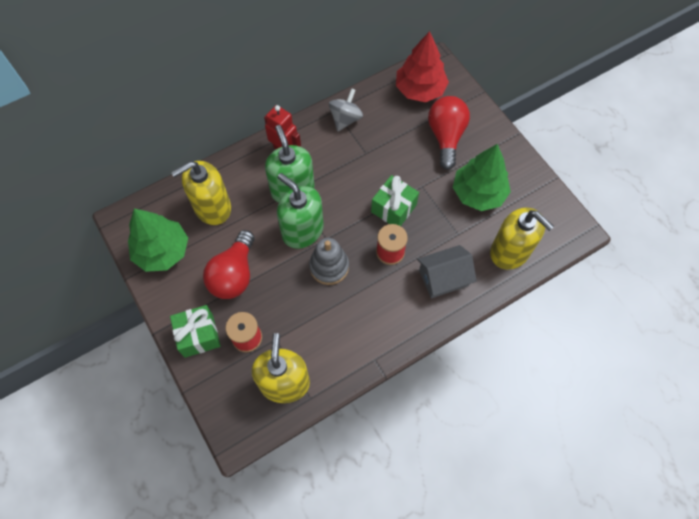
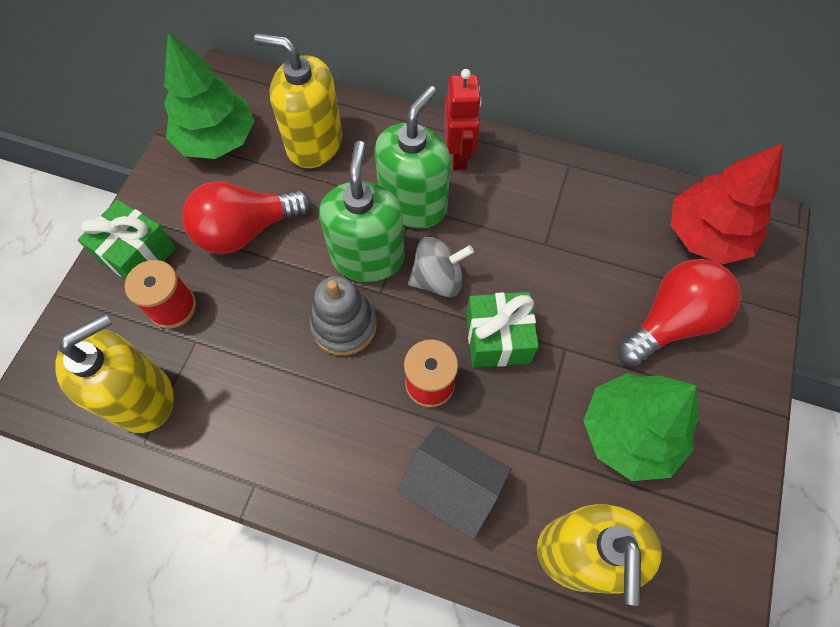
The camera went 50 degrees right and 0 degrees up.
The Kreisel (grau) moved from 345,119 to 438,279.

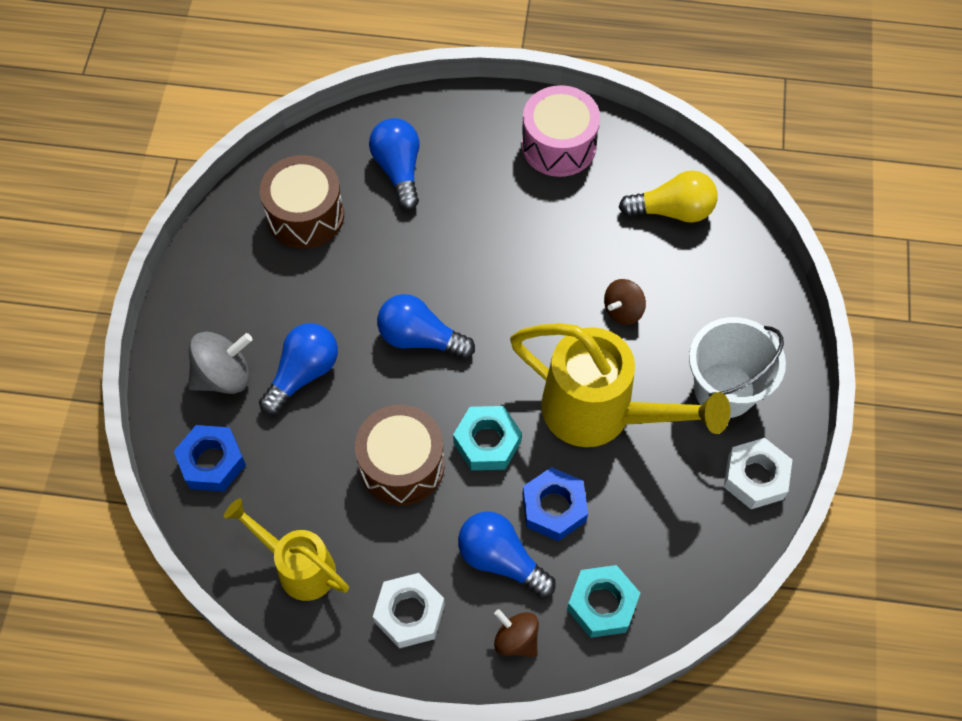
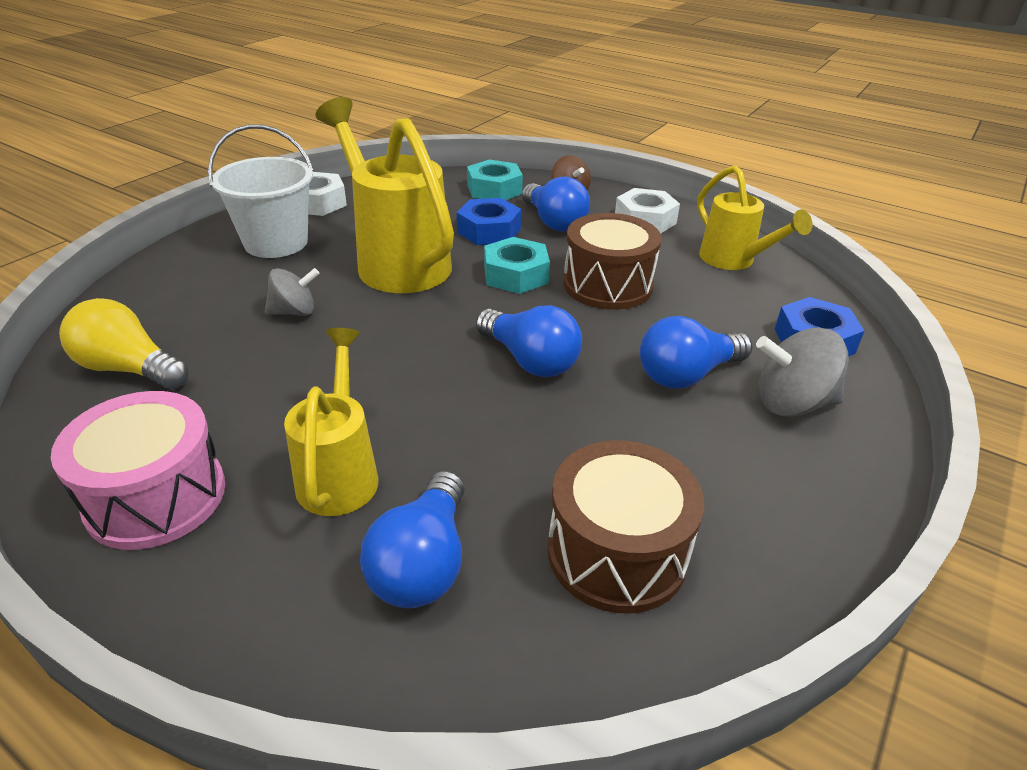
The camera went 155 degrees left and 25 degrees down.
The Gießkanne (gelb) at 340,472 appeared.
The Kreisel (braun) at 623,310 became the Kreisel (grau) at 294,312.

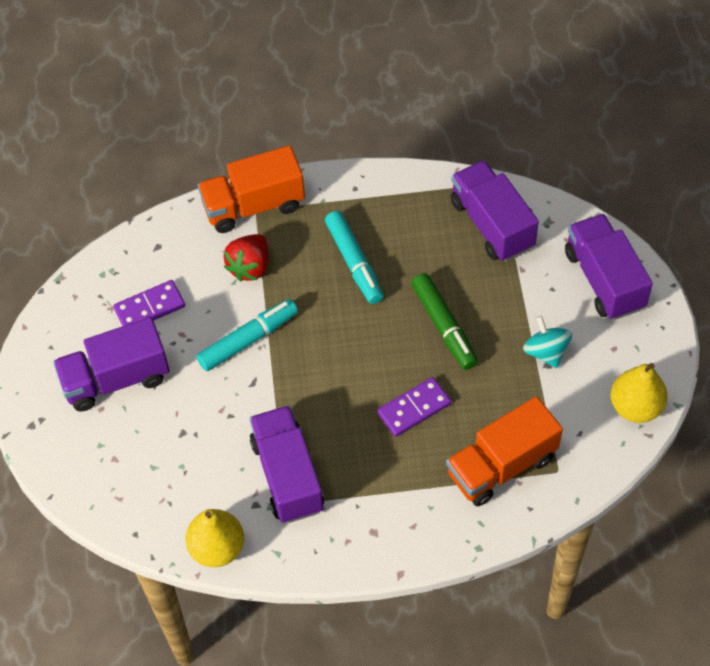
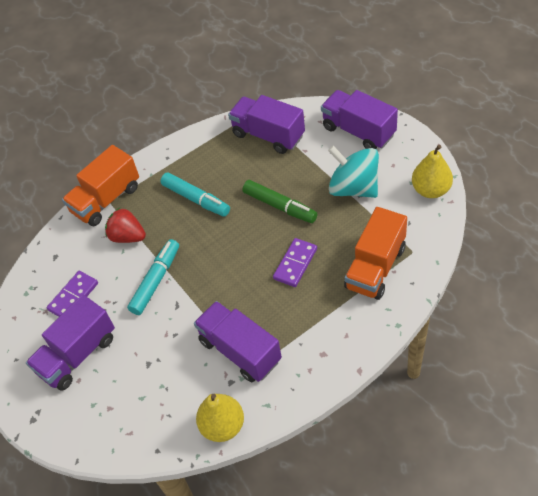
The camera went 25 degrees left and 5 degrees down.
The Erdbeere (rot) at 250,267 turned 120 degrees clockwise.
The Kreisel (türkis) at 546,352 changed to 1.69 times the size.

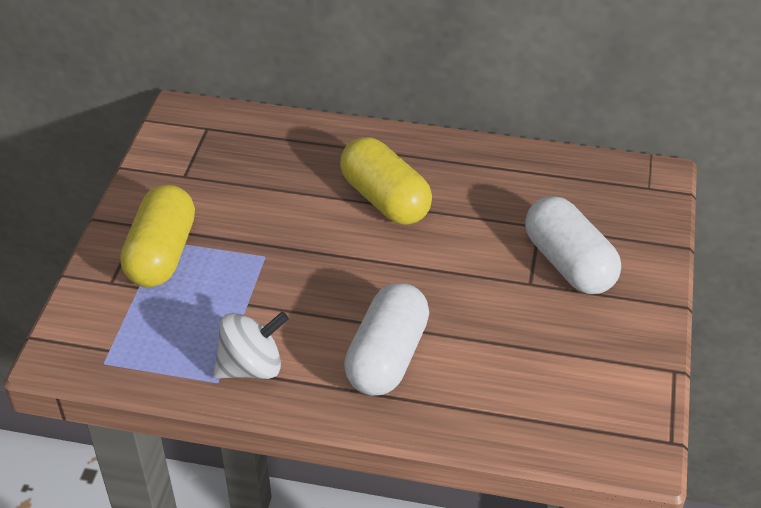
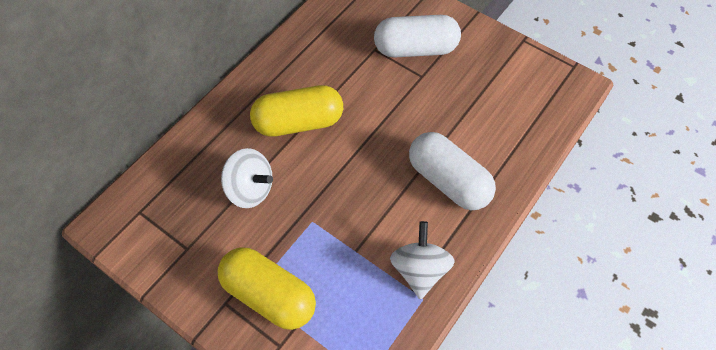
The camera went 65 degrees left and 15 degrees up.
The Kreisel (weiß) at 250,189 appeared.

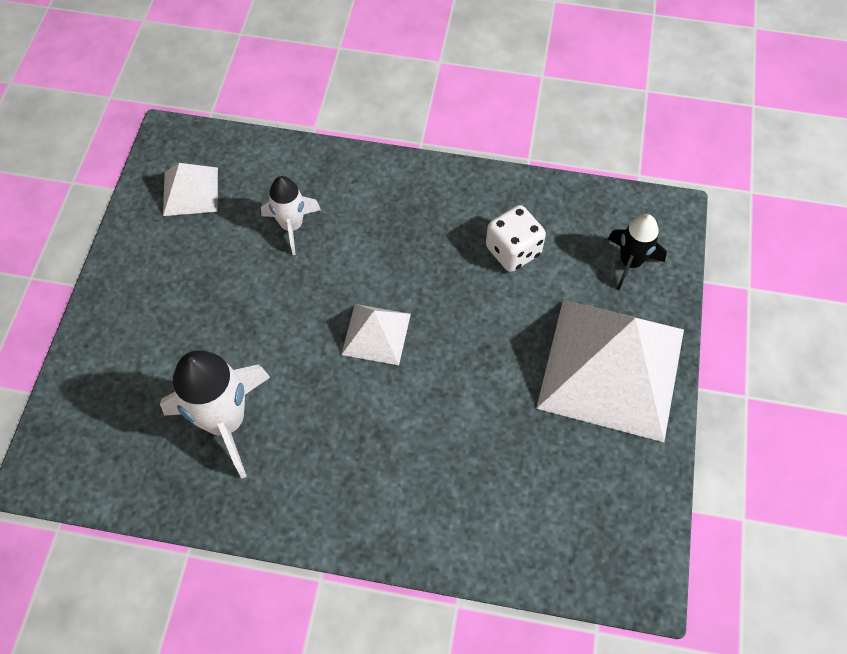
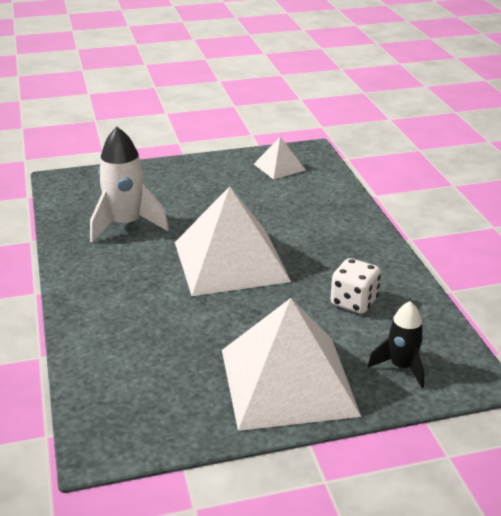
The camera went 65 degrees right and 30 degrees down.
The Rakete (weiß) at 292,226 disappeared.
The Pyramide (weiß) at 376,334 changed to 2.12 times the size.

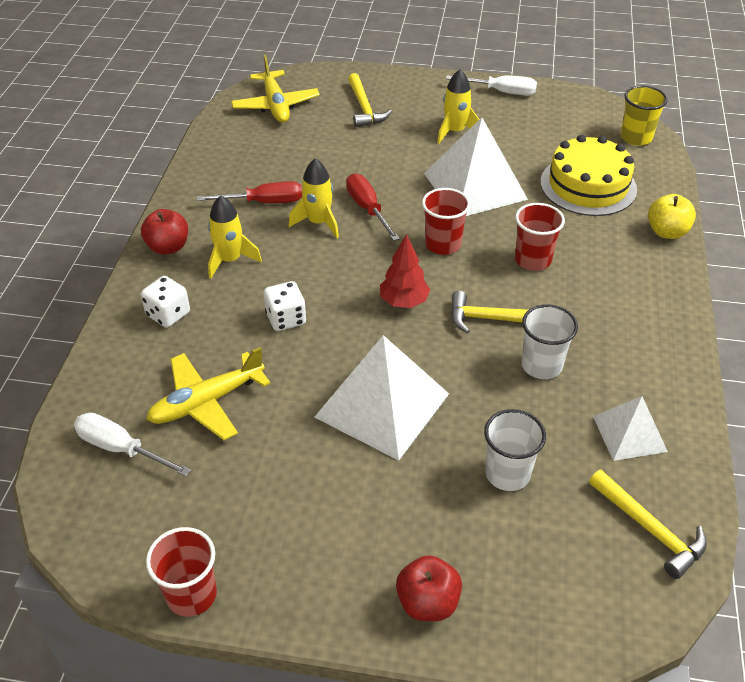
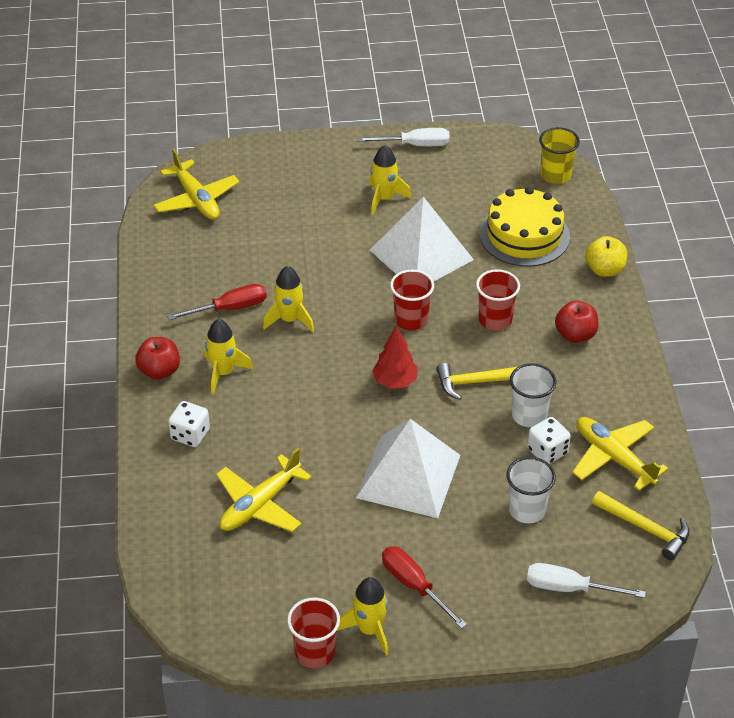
The camera went 15 degrees left and 0 degrees up.
The Hammer (gelb) at 364,108 disappeared.
The Rakete (gelb) at 369,630 appeared.
The Schraubenzieher (weiß) moved from 120,448 to 569,588.
The Spielwürfel (weiß) moved from 286,319 to 547,451.
The Schraubenzieher (rot) moved from 367,209 to 414,585.
The Apfel (rot) moved from 427,602 to 575,335.
The Pyramide (weiß) at 629,433 was replaced by the Flugzeug (gelb) at 614,458.

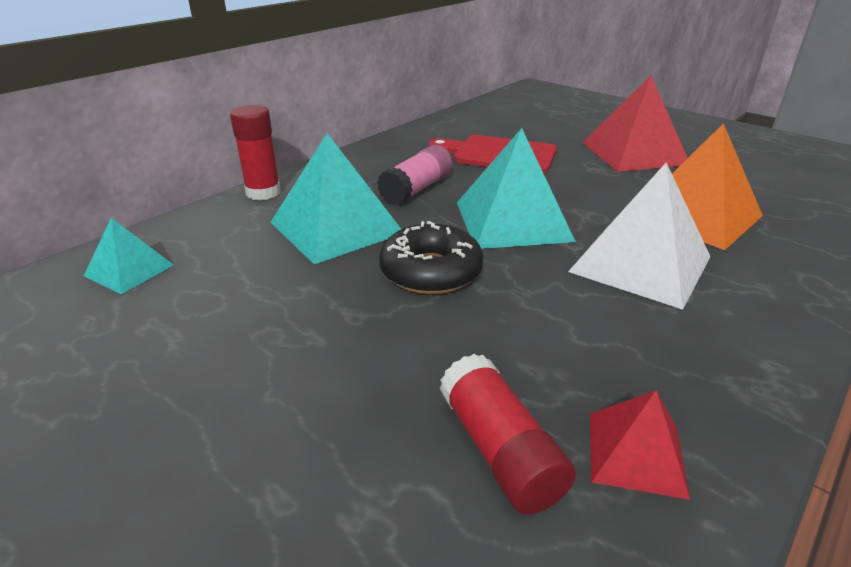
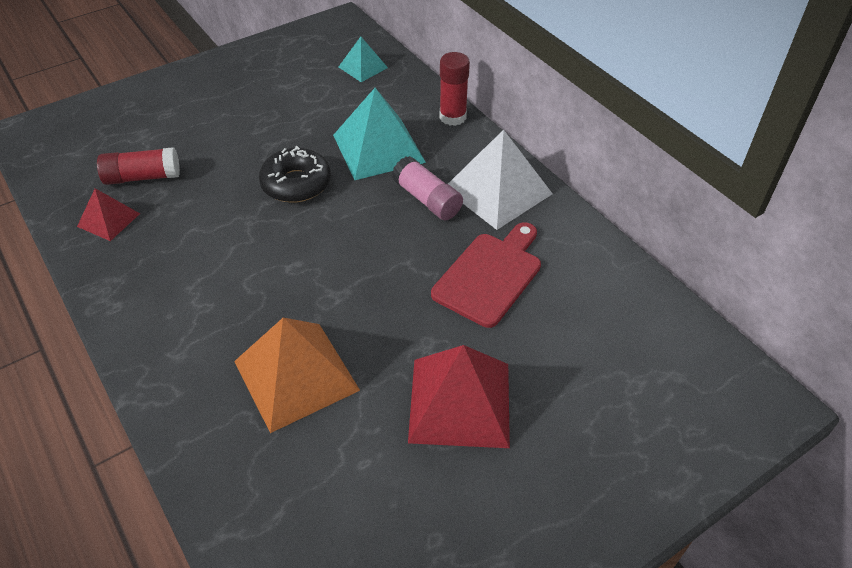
The camera went 105 degrees right and 15 degrees up.
The Pyramide (türkis) at 512,221 disappeared.
The Pyramide (weiß) moved from 640,264 to 497,191.

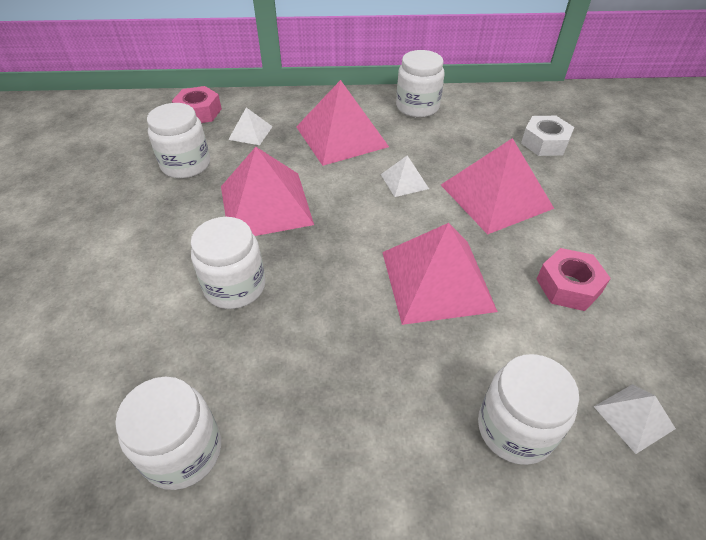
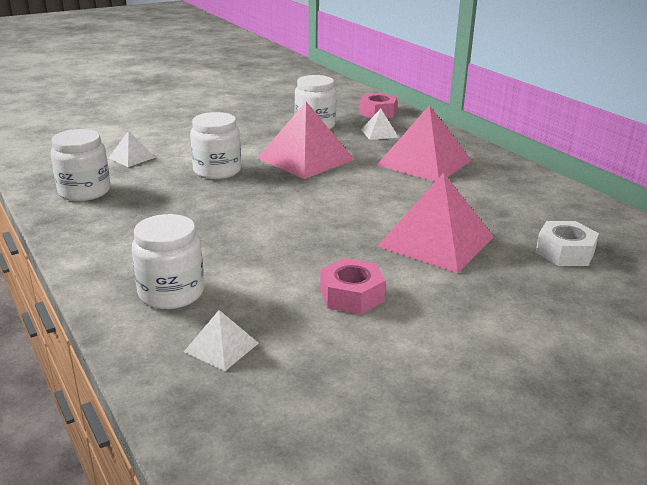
The camera went 60 degrees right and 20 degrees down.
The Pyramide (rosa) at 436,280 disappeared.
The Einmachglas (weiß) at 417,107 disappeared.
The Pyramide (weiß) moved from 404,181 to 132,157.

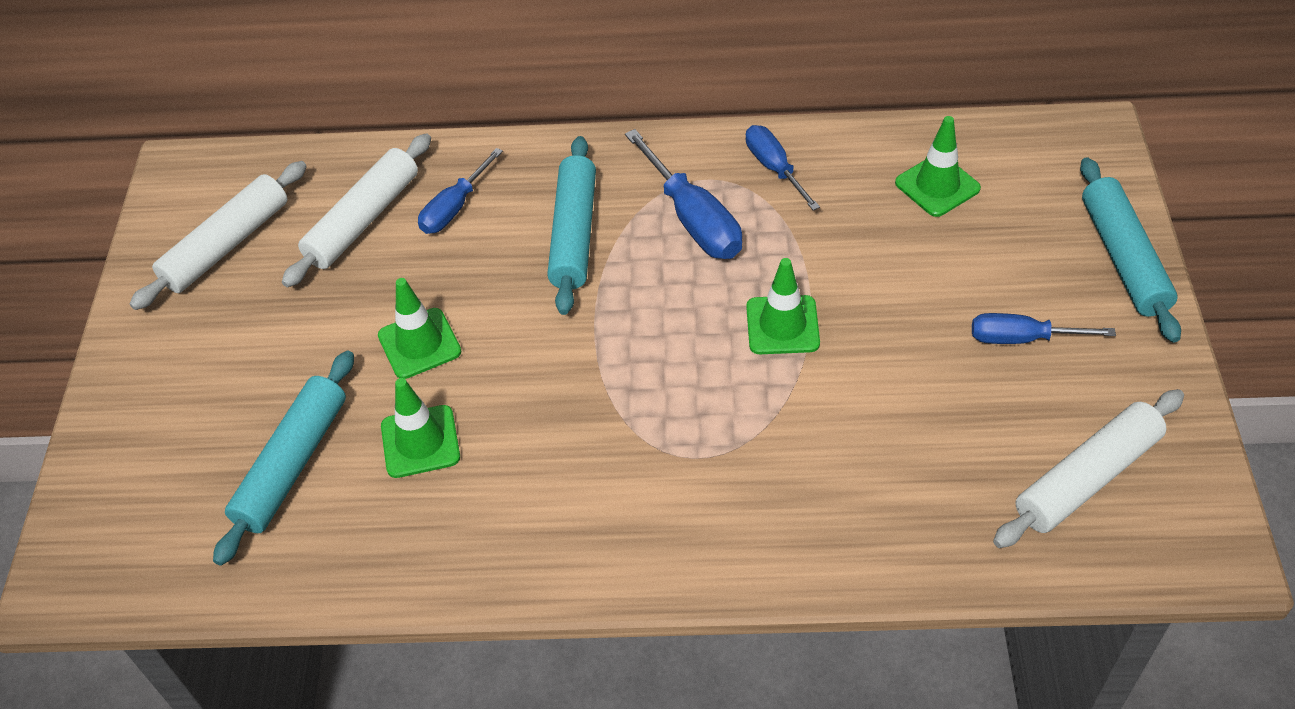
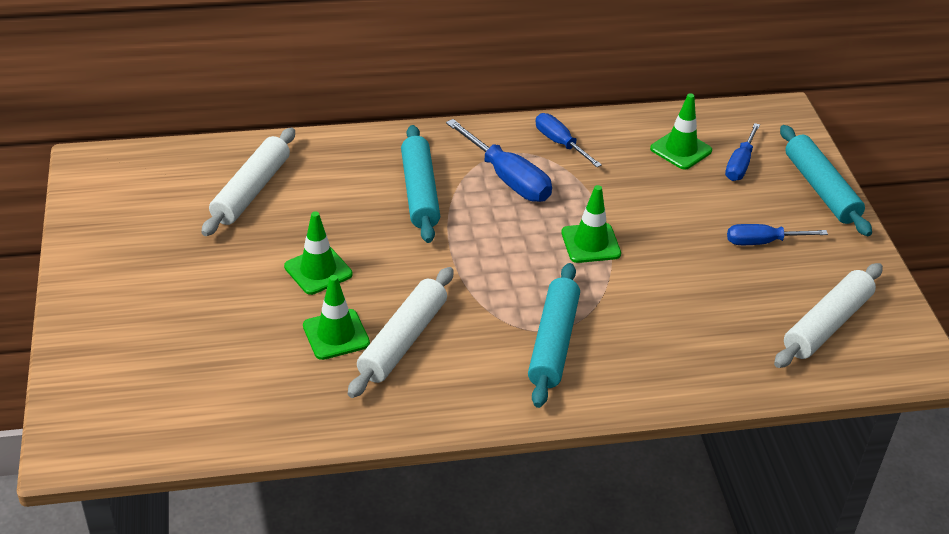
The camera went 15 degrees left and 10 degrees down.
The Nudelholz (weiß) moved from 227,245 to 403,340.
The Nudelholz (türkis) moved from 293,464 to 553,342.
The Schraubenzieher (blau) moved from 455,207 to 740,164.

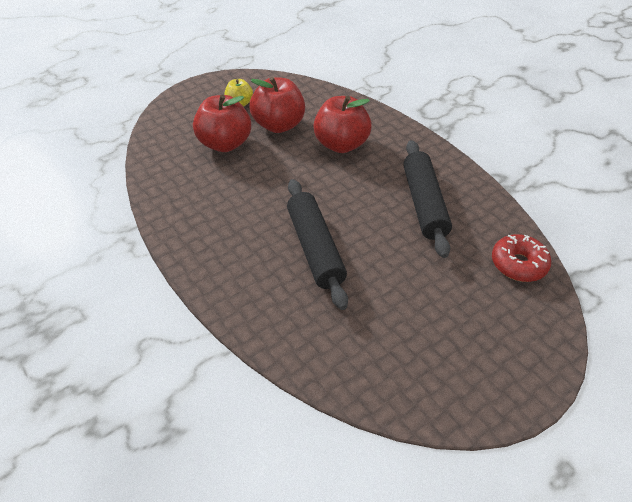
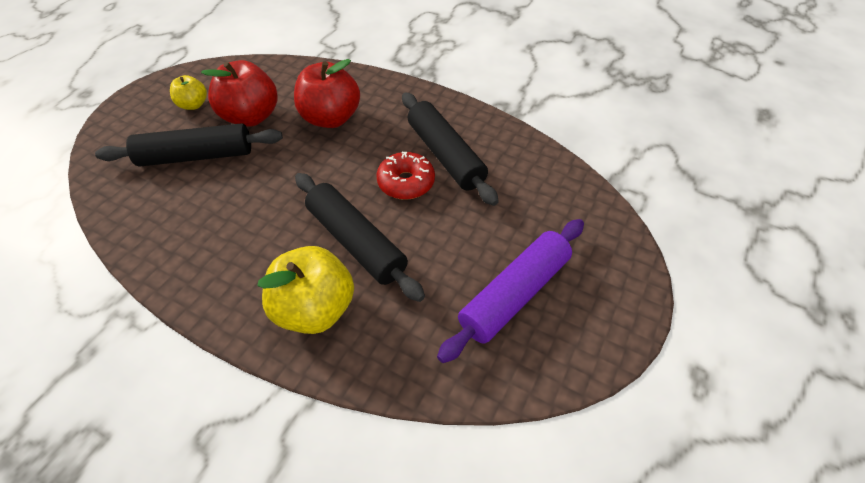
The camera went 25 degrees left and 5 degrees up.
The Apfel (gelb) at 315,308 appeared.
The Nudelholz (lila) at 514,294 appeared.
The Donut (rot) moved from 518,264 to 406,182.
The Apfel (rot) at 225,144 was replaced by the Nudelholz (schwarz) at 197,156.

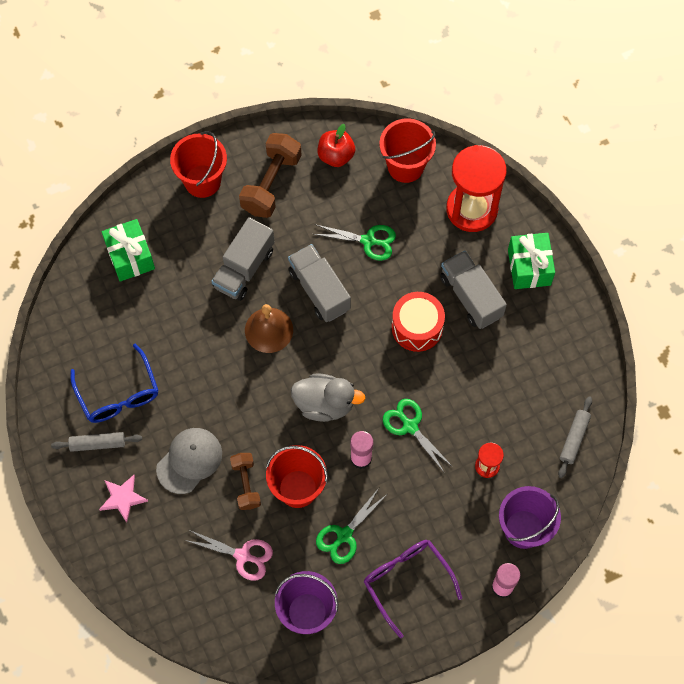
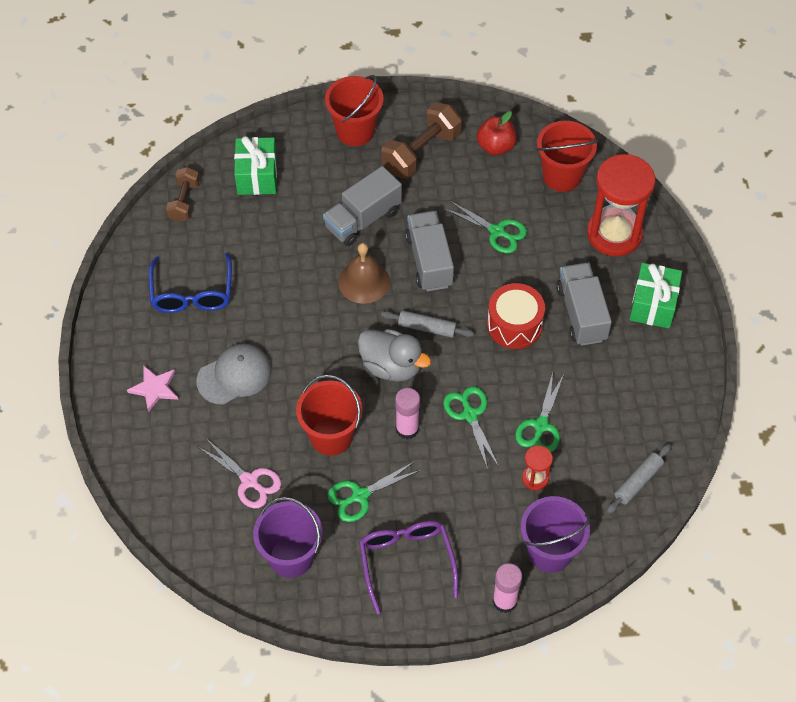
The camera went 20 degrees right and 10 degrees down.
The Schere (grün) at 541,426 appeared.
The Nudelholz (grau) moved from 97,444 to 427,328.
The Hantel (braun) moved from 246,484 to 184,201.

